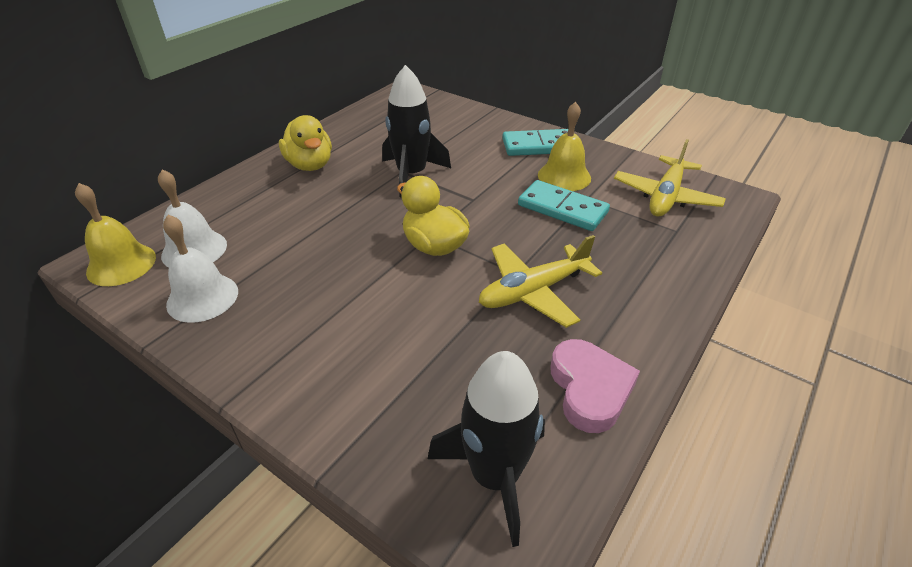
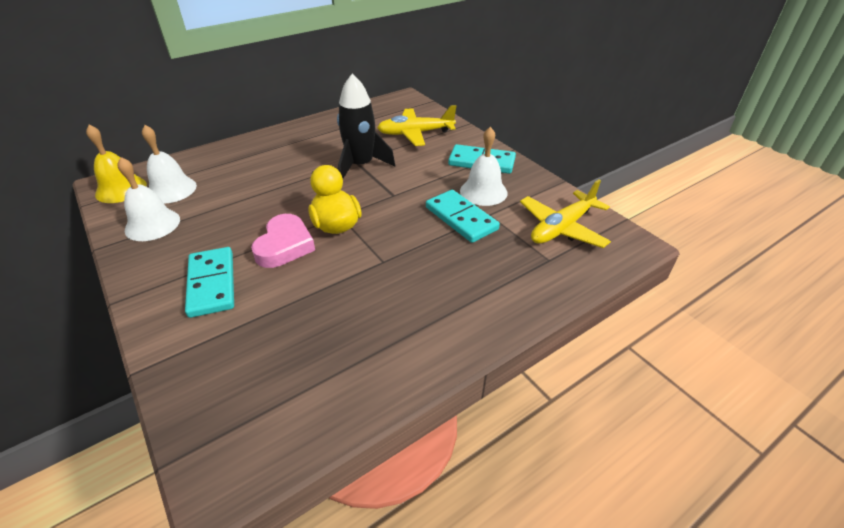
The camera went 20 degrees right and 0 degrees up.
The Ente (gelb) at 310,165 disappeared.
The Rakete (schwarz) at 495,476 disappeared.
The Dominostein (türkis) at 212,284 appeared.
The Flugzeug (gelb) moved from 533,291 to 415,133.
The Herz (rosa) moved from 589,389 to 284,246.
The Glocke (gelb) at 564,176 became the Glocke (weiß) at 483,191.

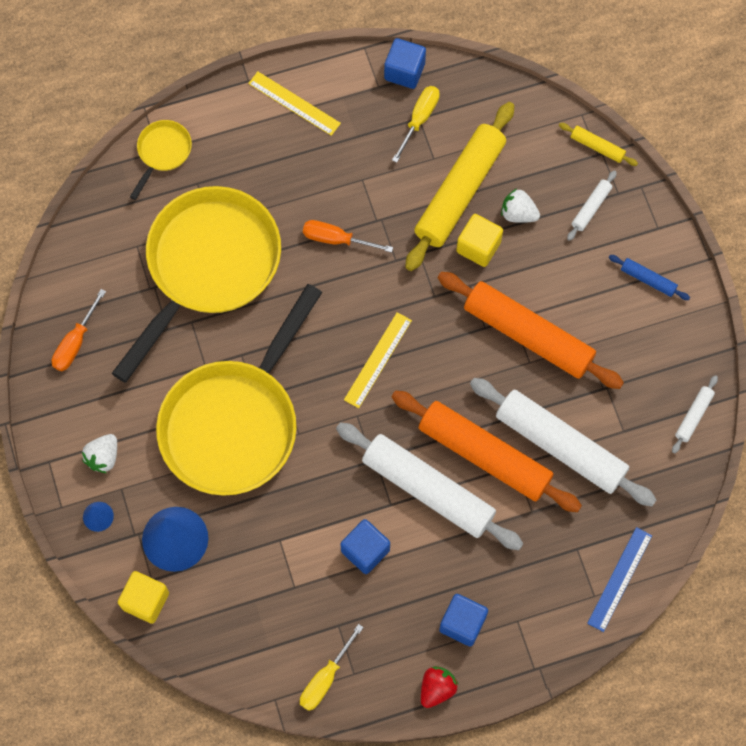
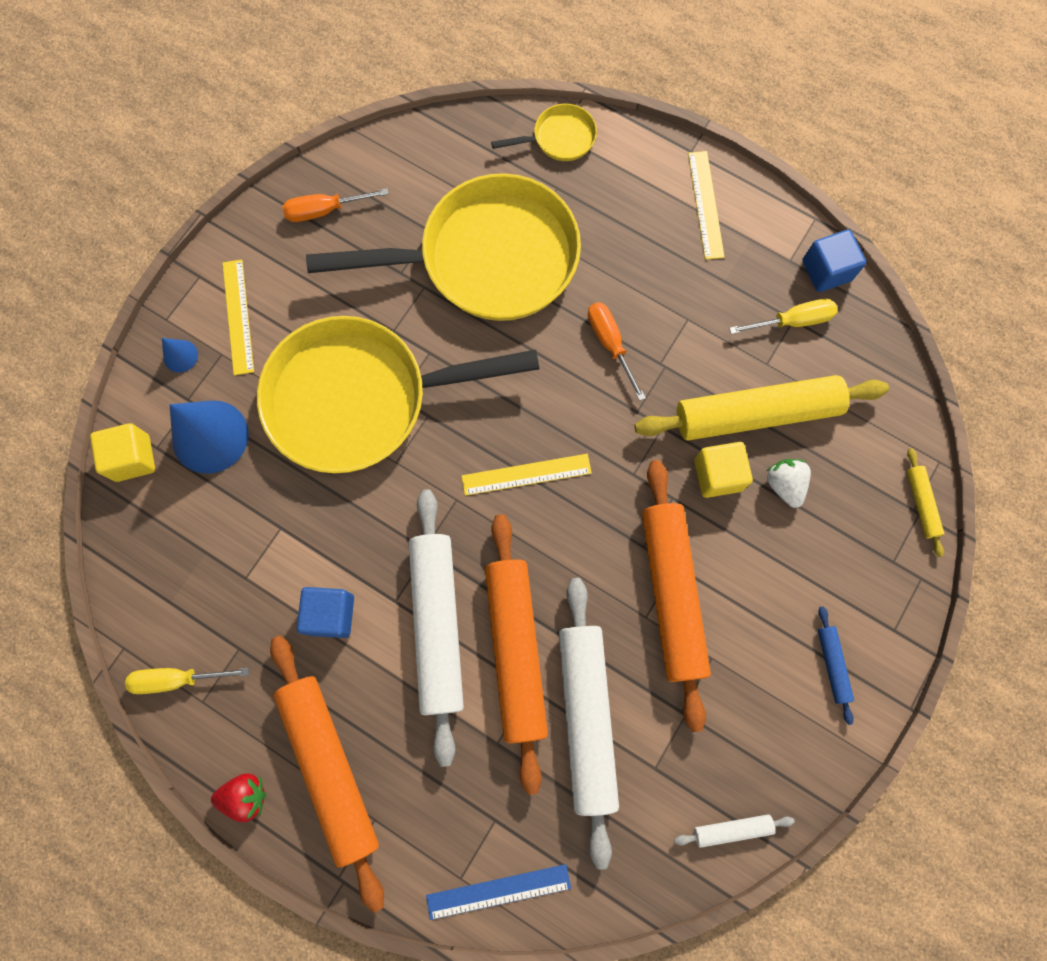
The camera went 50 degrees right and 5 degrees up.
The Nudelholz (weiß) at 591,208 disappeared.
The Erdbeere (weiß) at 103,457 was replaced by the Lineal (gelb) at 238,316.
The Kubus (blau) at 462,623 was replaced by the Nudelholz (orange) at 330,767.

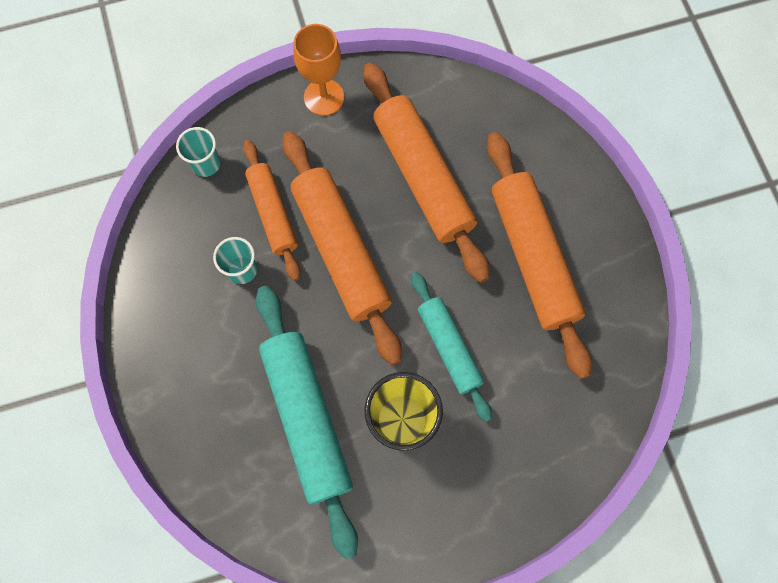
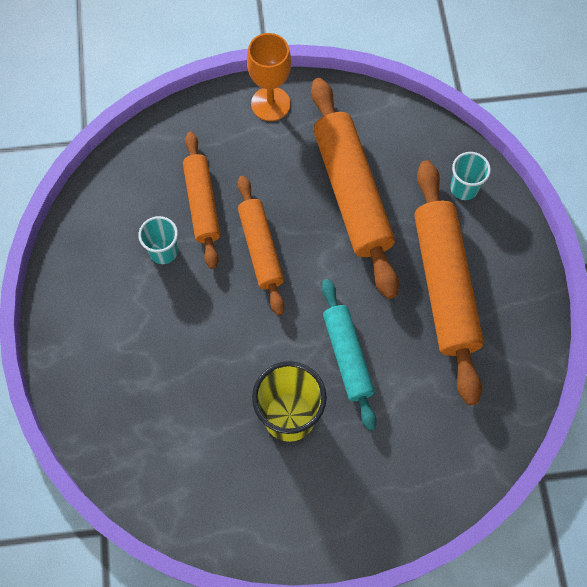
The camera went 10 degrees right and 5 degrees down.
The Nudelholz (türkis) at 307,418 disappeared.
The Becher (türkis) moved from 206,164 to 464,188.
The Nudelholz (orange) at 341,250 changed to 0.61 times the size.

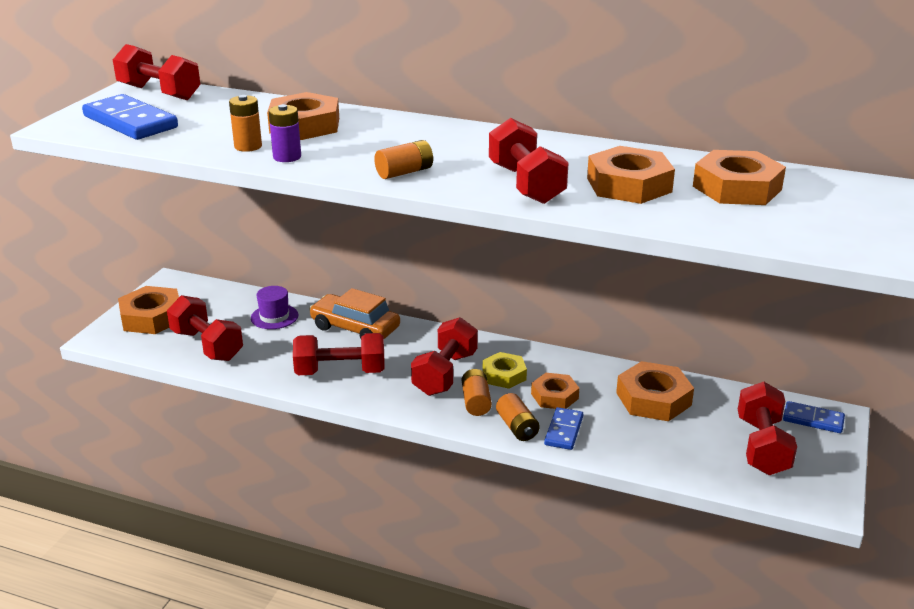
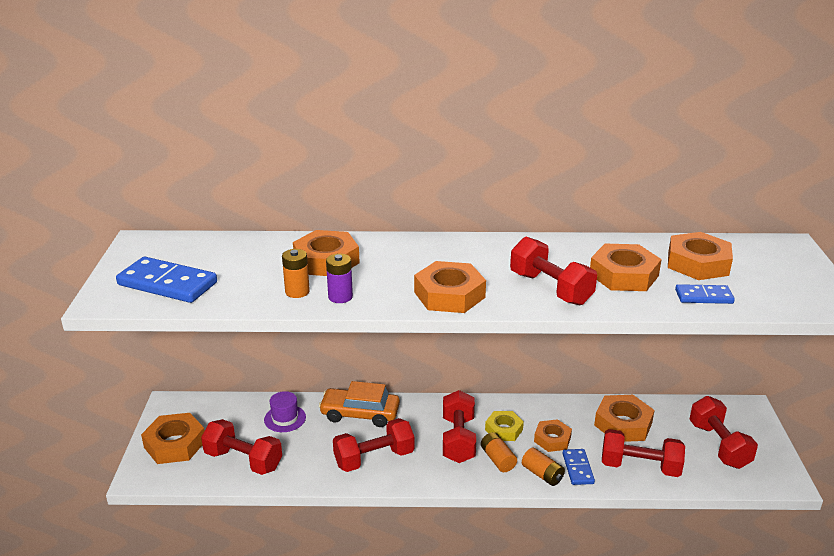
The camera went 20 degrees left and 0 degrees up.
The Hantel (rot) moved from 159,93 to 640,467.
The Dominostein (blau) moved from 813,419 to 703,296.
The Batterie (orange) at 404,172 was replaced by the Sechskantmutter (orange) at 449,295.

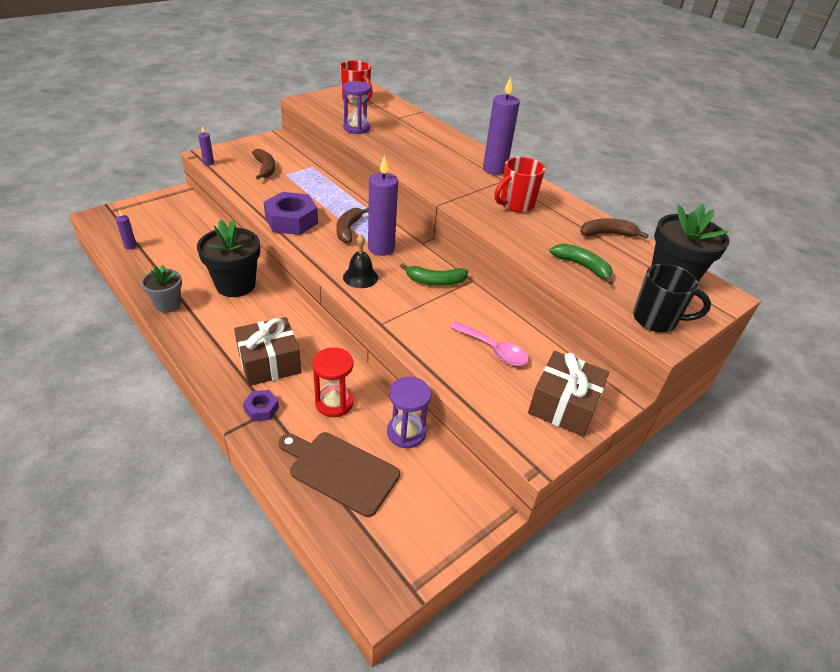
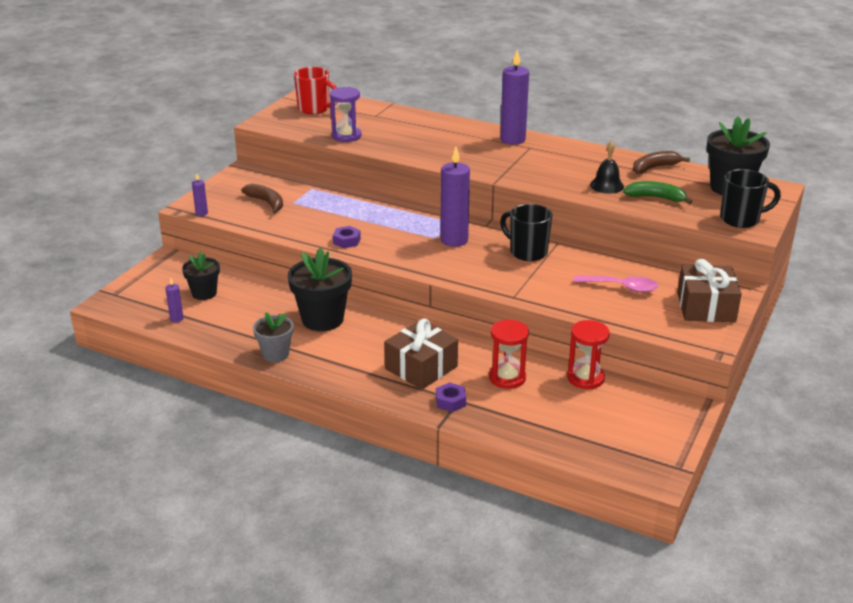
The camera went 20 degrees left and 10 degrees down.
The Schneidebrett (braun) at 340,471 disappeared.
The Banane (braun) at 348,229 disappeared.
The Tasse (rot) at 515,205 disappeared.
The Blumentopf (schwarz) at 204,293 appeared.
The Glocke (schwarz) moved from 360,277 to 607,185.
The Banane (grün) at 435,281 was replaced by the Tasse (schwarz) at 527,252.
The Sanduhr (lila) at 406,432 became the Sanduhr (rot) at 585,378.
The Sechskantmutter (lila) at 291,220 changed to 0.50 times the size.

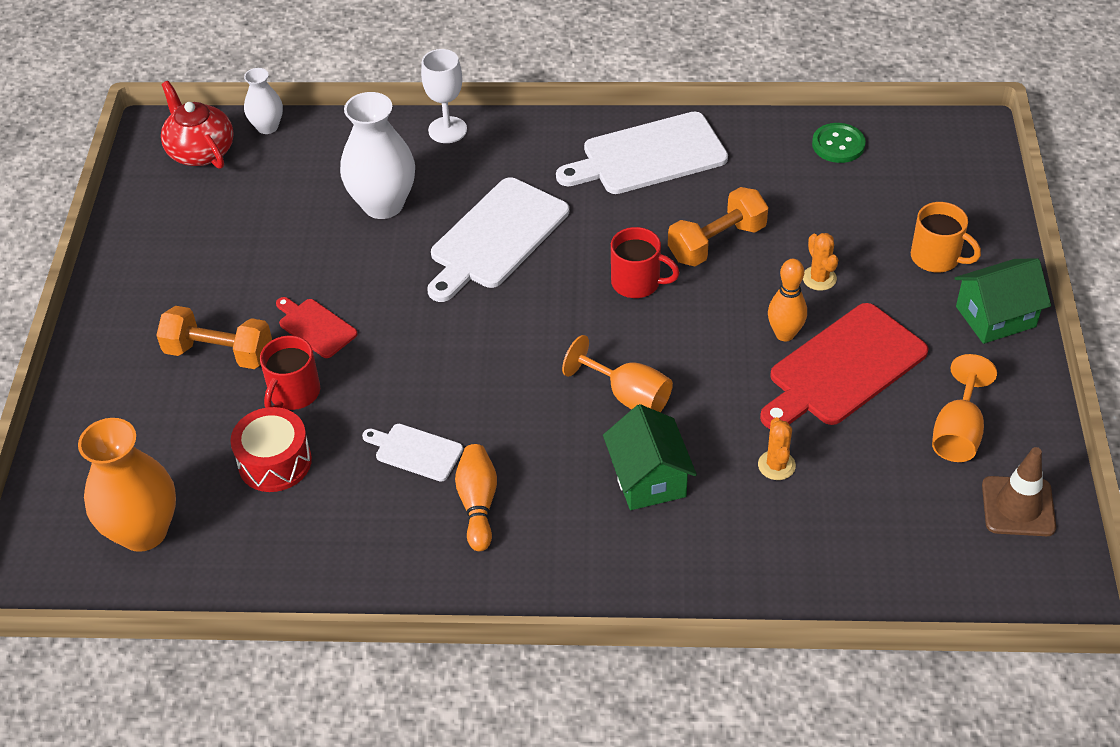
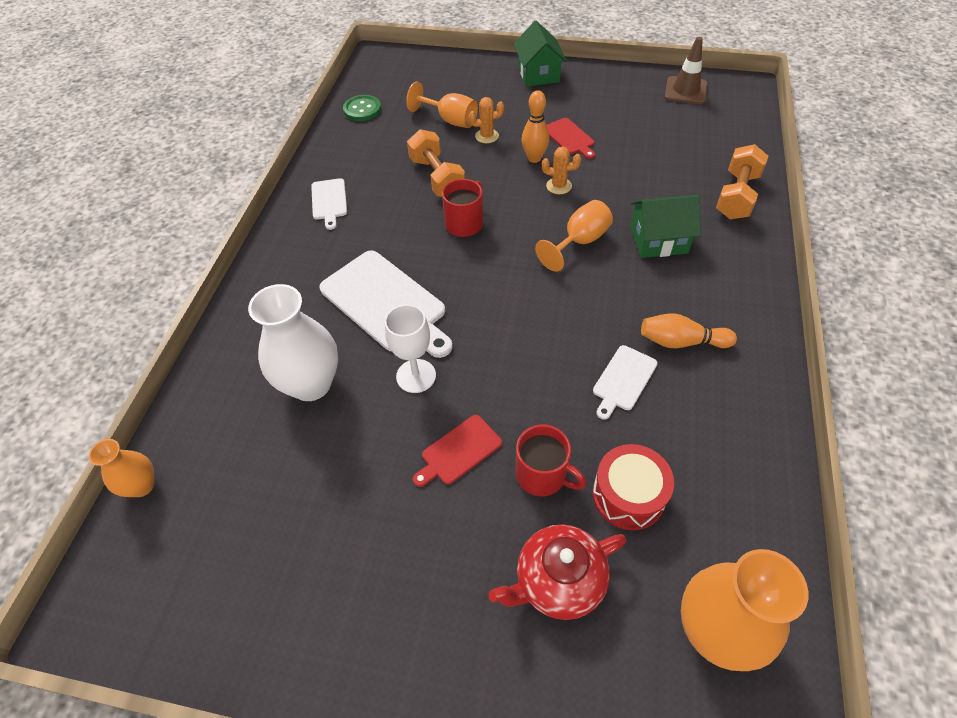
The camera went 80 degrees left and 5 degrees up.
The Tasse (orange) at 936,257 disappeared.
The Hantel (orange) moved from 219,353 to 736,196.
The Teekanne (rot) moved from 200,151 to 558,580.
The Kelch (weiß) moved from 447,130 to 416,376.
The Kaktus (orange) moved from 776,465 to 559,186.
The Kelch (orange) moved from 957,432 to 450,120.
The Vase (weiß) at 267,127 became the Vase (orange) at 142,486.
The Schneidebrett (weiß) at 649,156 changed to 0.52 times the size.
The Schneidebrett (rot) at 843,368 changed to 0.52 times the size.

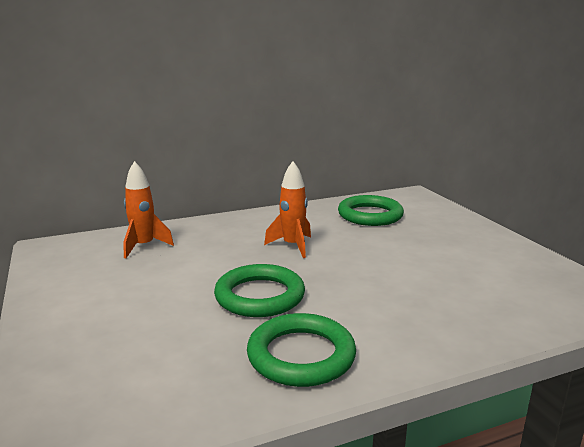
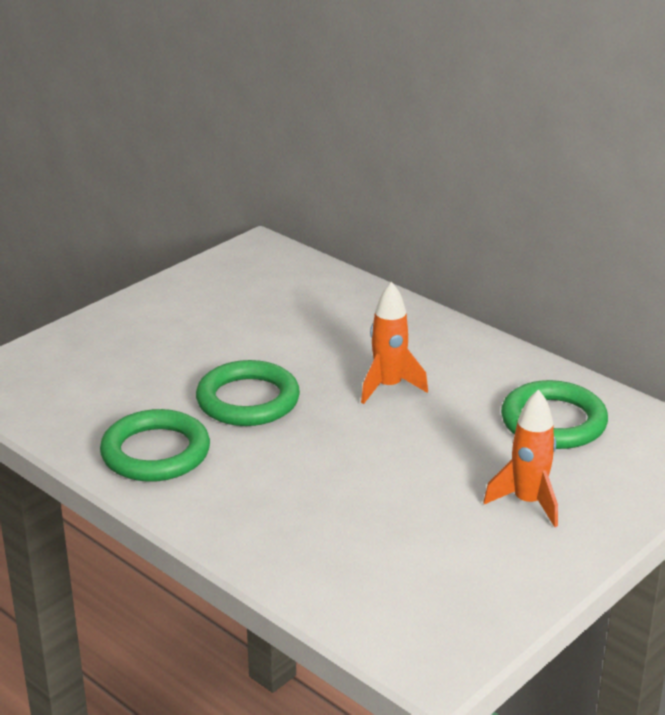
The camera went 65 degrees right and 10 degrees up.
The Rakete (orange) moved from 144,246 to 528,502.

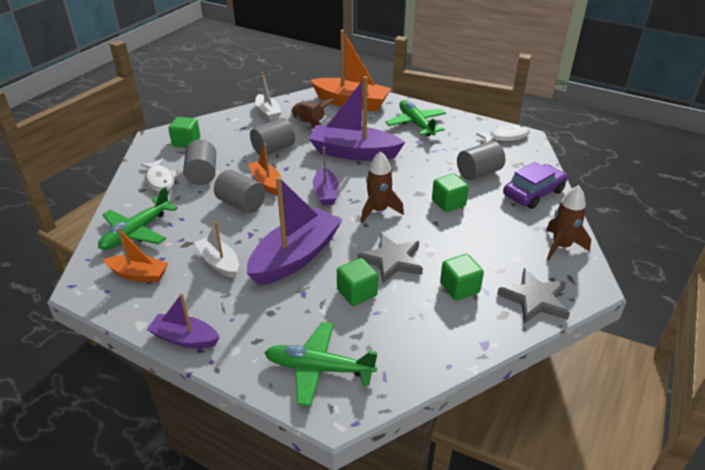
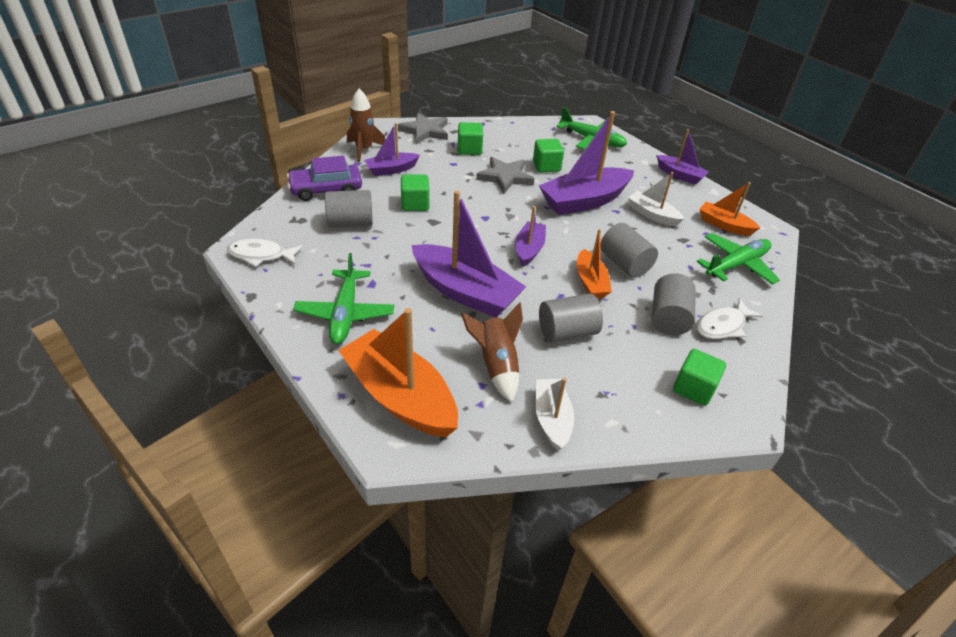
The camera went 160 degrees left and 5 degrees up.
The Rakete (braun) at 378,211 disappeared.
The Boot (lila) at 391,169 appeared.
The Fisch (weiß) at 160,180 turned 120 degrees counterclockwise.
The Boot (weiß) at 219,263 turned 150 degrees clockwise.

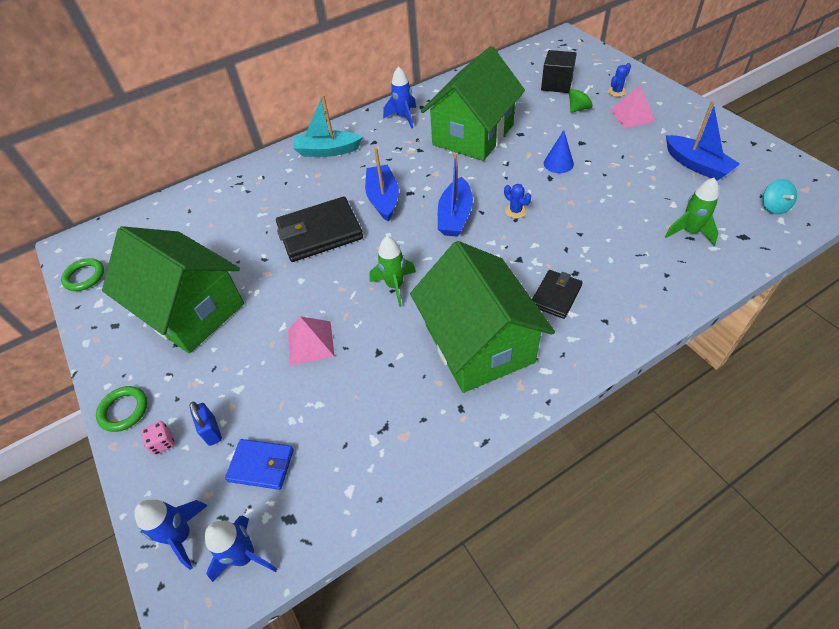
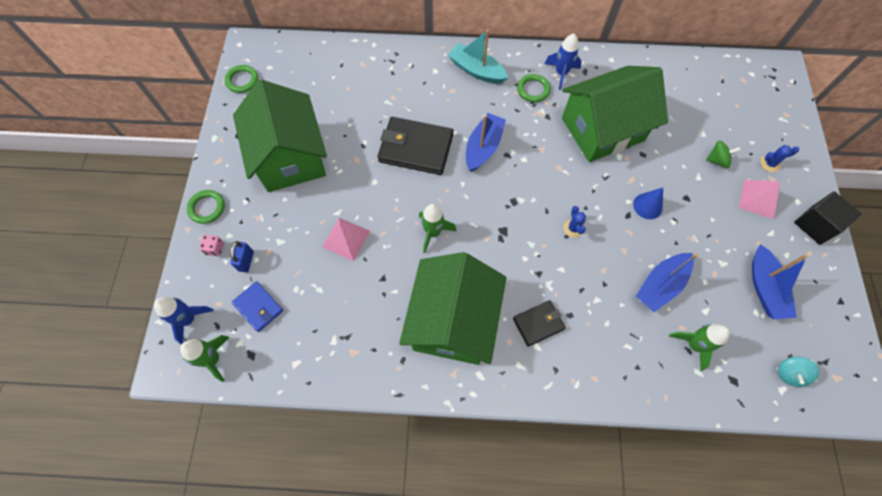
The camera went 30 degrees right and 15 degrees up.
The Ring (grün) at 533,90 appeared.
The Boot (blau) moved from 455,216 to 660,285.
The Kubus (schwarz) moved from 556,84 to 815,225.
The Rakete (blau) at 245,556 became the Rakete (grün) at 213,359.

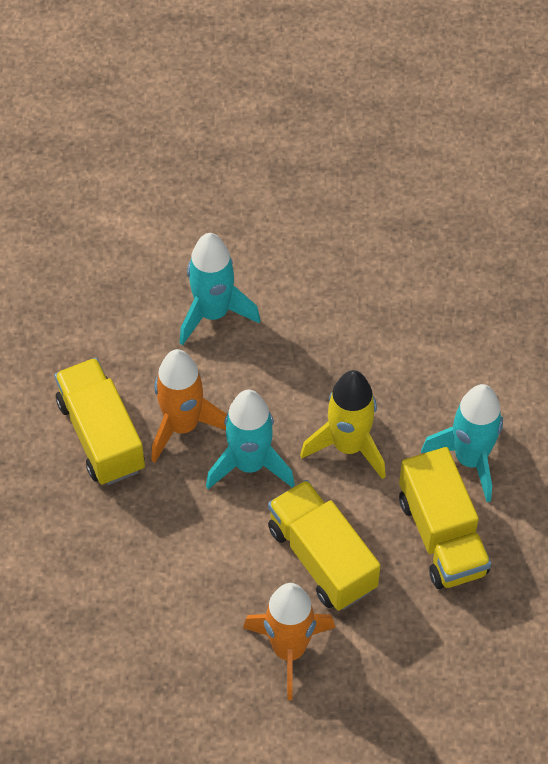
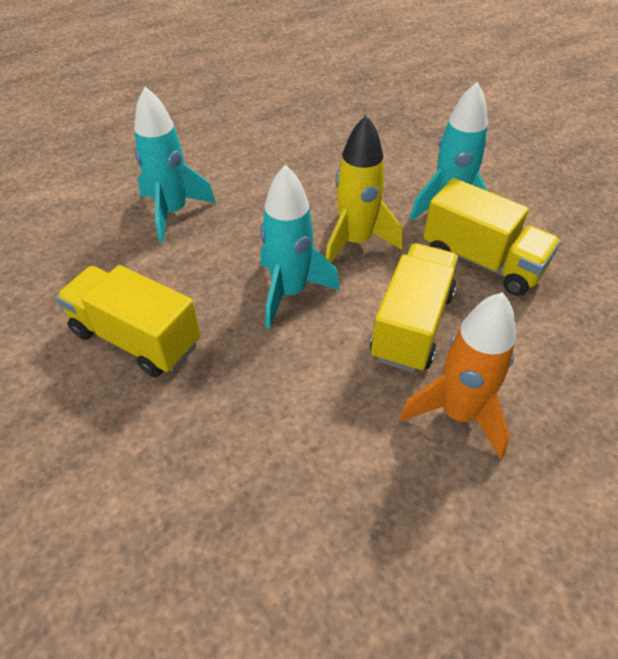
The camera went 35 degrees left and 10 degrees down.
The Rakete (orange) at 182,426 disappeared.
The Lastwagen (gelb) at 322,558 turned 90 degrees clockwise.

